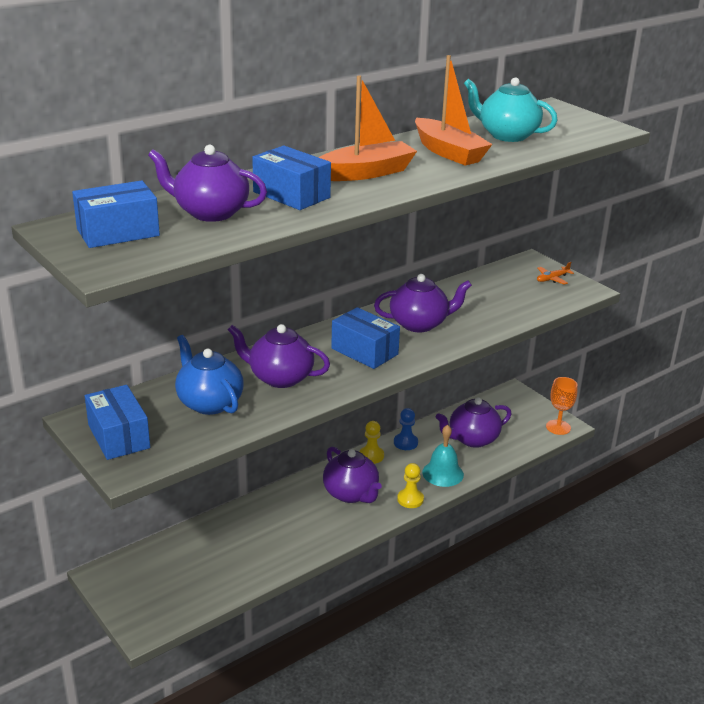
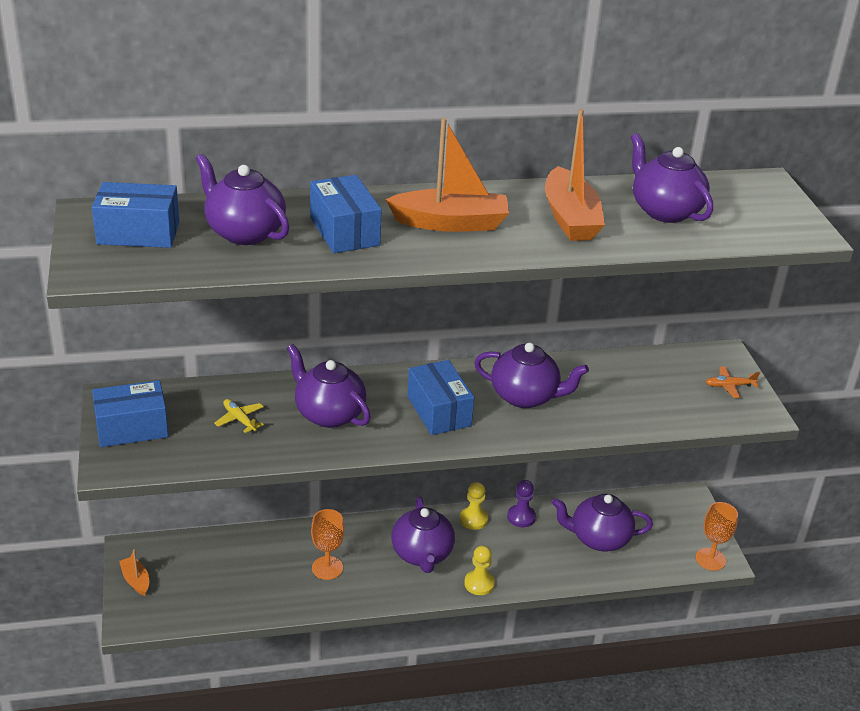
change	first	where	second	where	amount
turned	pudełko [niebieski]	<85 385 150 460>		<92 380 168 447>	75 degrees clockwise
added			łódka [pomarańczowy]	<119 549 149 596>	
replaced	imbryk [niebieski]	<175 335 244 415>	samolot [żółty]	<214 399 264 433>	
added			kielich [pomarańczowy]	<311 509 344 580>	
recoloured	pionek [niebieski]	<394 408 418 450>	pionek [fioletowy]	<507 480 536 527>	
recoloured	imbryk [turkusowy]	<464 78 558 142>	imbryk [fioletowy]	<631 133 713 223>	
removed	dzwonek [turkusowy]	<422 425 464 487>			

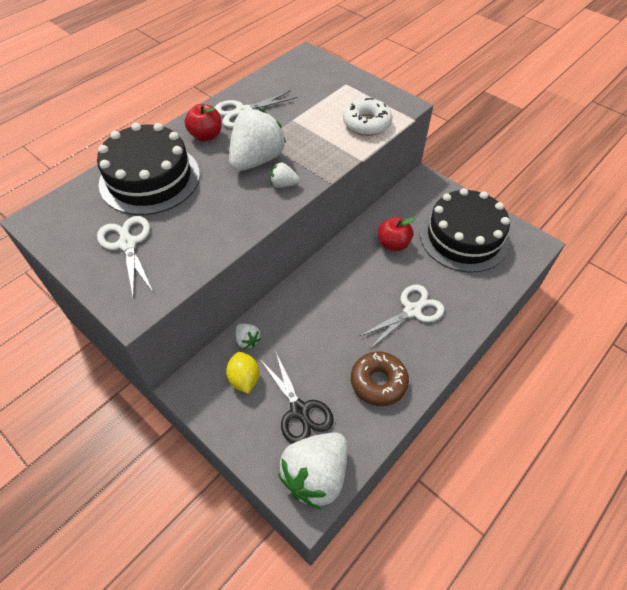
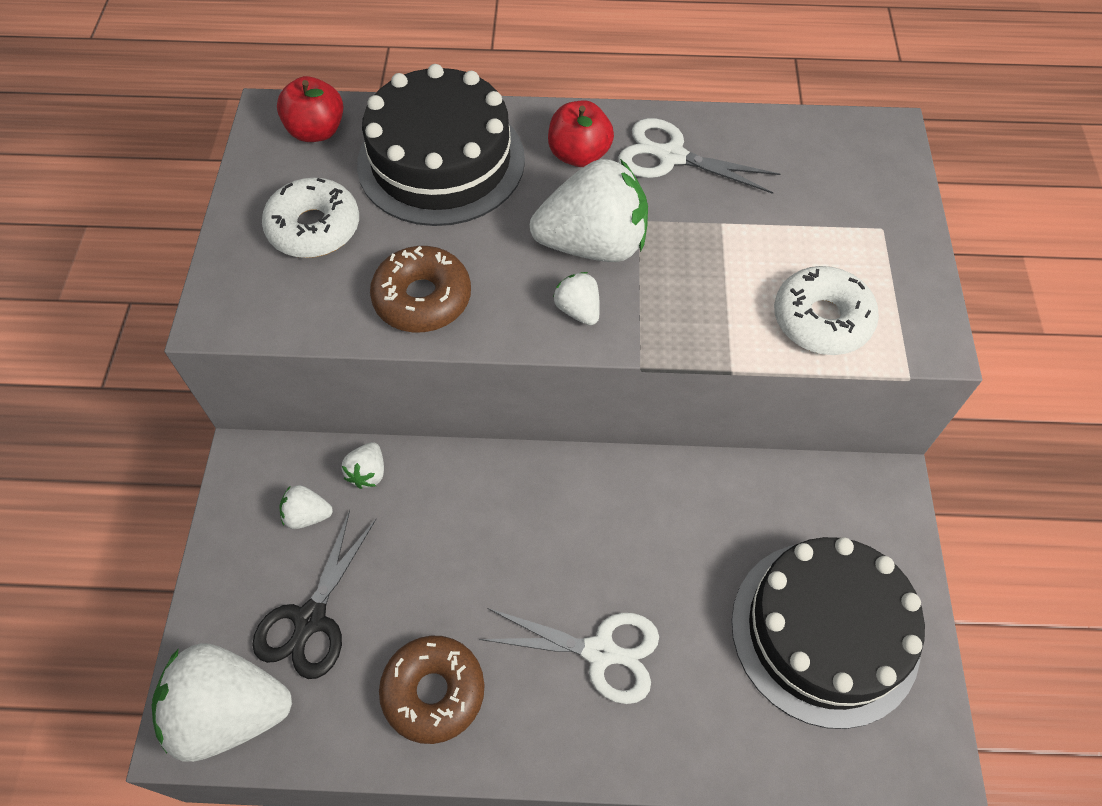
change	first	where	second	where	amount
replaced	nożyczki [biały]	<97 216 153 296>	donut [biały]	<262 178 359 258>	
moved	jabłko [czerwony]	<378 217 415 251>		<277 76 343 142>	
replaced	cytryna [żółty]	<226 352 259 394>	truskawka [biały]	<279 485 333 529>	
added			donut [brązowy]	<370 246 471 332>	

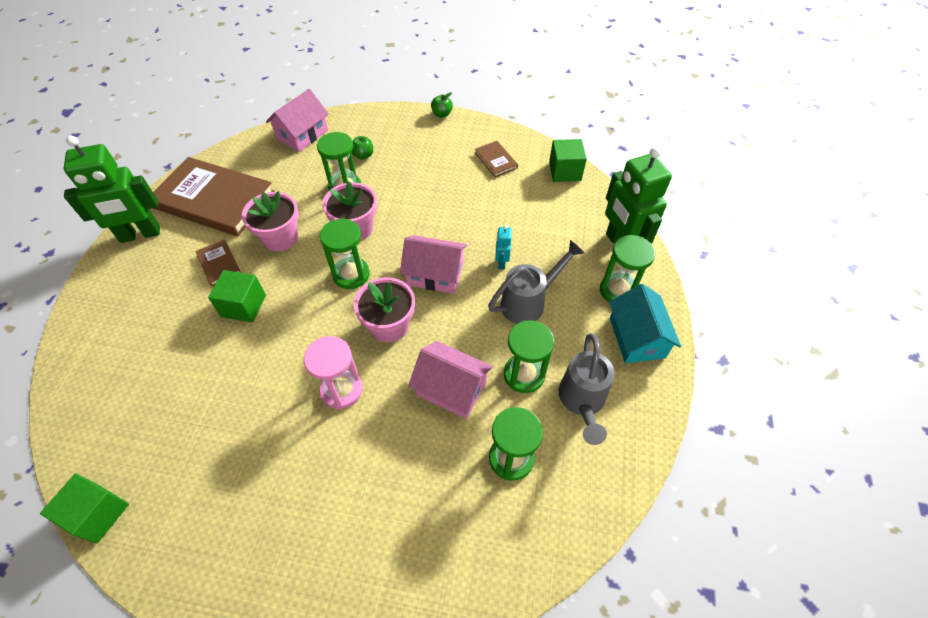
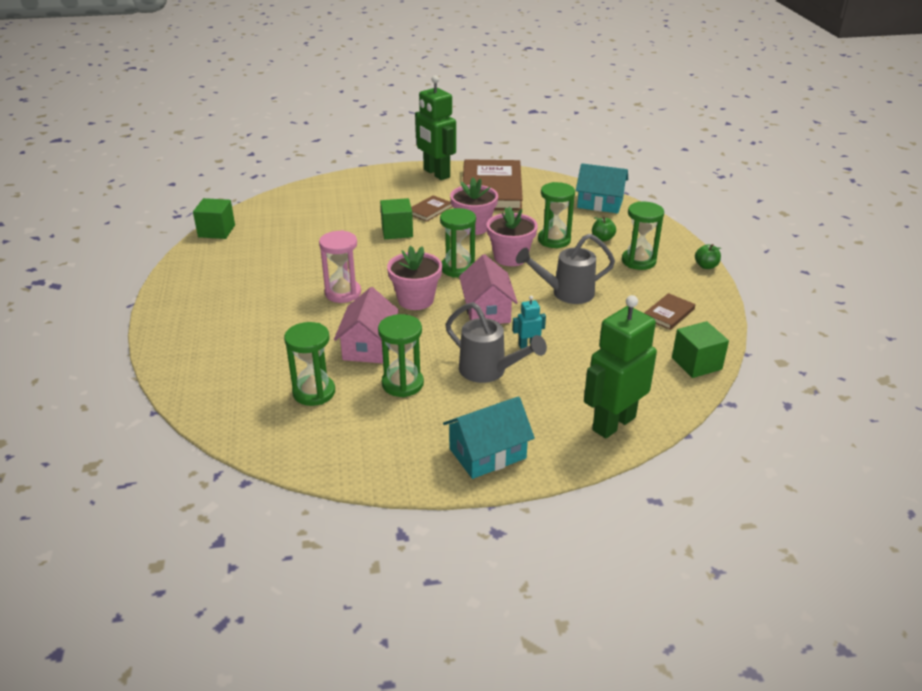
change	first	where	second	where	amount
moved	konewka [szary]	<558 333 615 445>		<516 234 615 304>	
recoloured	domek [różowy]	<266 89 329 152>	domek [turkusowy]	<576 163 628 213>	
moved	klepsydra [zielony]	<600 235 655 302>		<622 201 664 270>	

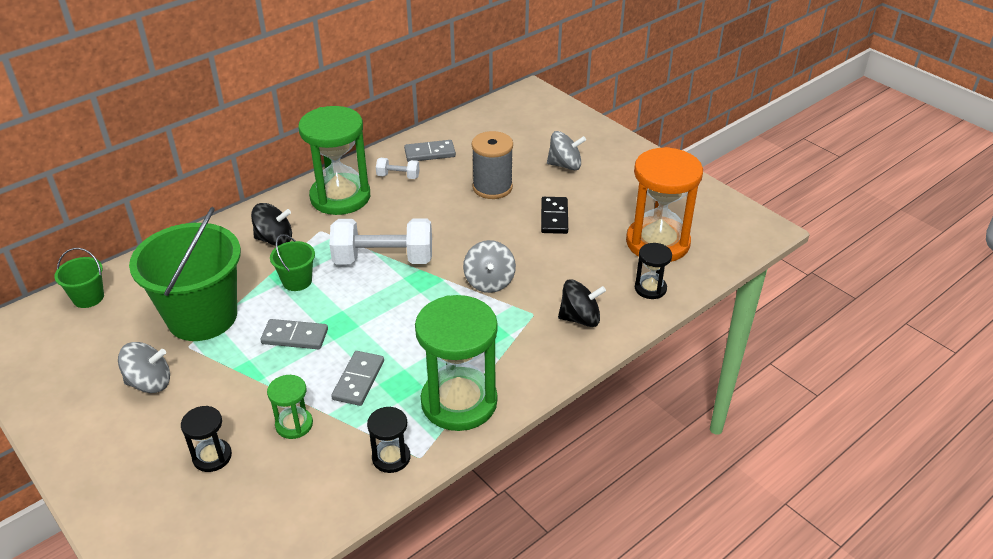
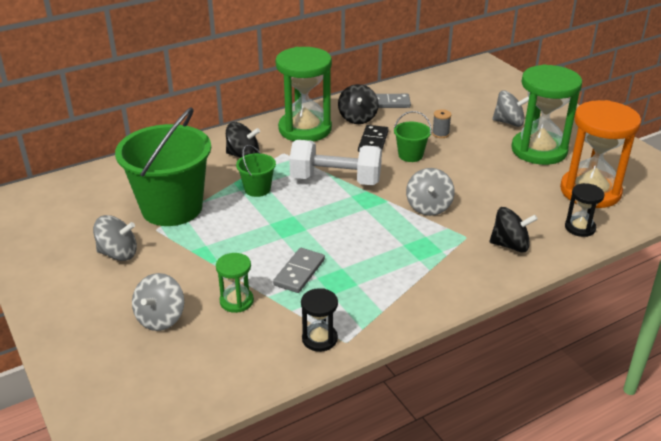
change	first	where	second	where	amount
replaced	klepsydra [czarny]	<181 406 232 472>	bączek [szary]	<132 273 184 331>	
replaced	hantel [biały]	<376 158 420 179>	bączek [czarny]	<338 84 379 124>	
moved	kostka domina [czarny]	<541 197 568 234>		<358 125 388 152>	
moved	wiadro [zielony]	<55 248 104 308>		<394 111 432 162>	
resized	szpulka [szary]	<472 131 513 199>		<432 109 452 138>	x0.48
moved	klepsydra [zielony]	<415 295 498 431>		<511 64 582 165>	
removed	kostka domina [szary]	<260 319 328 349>			

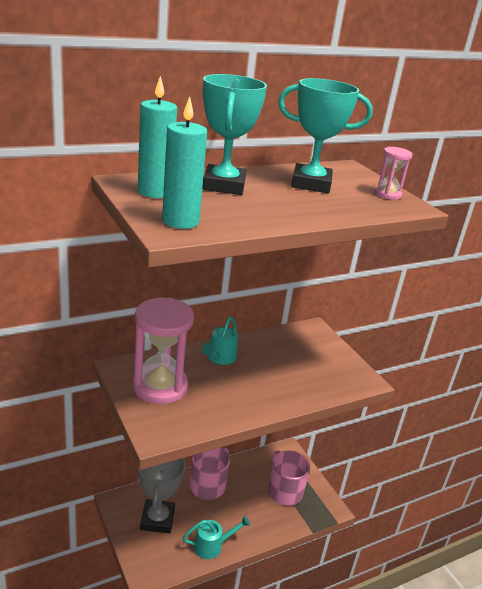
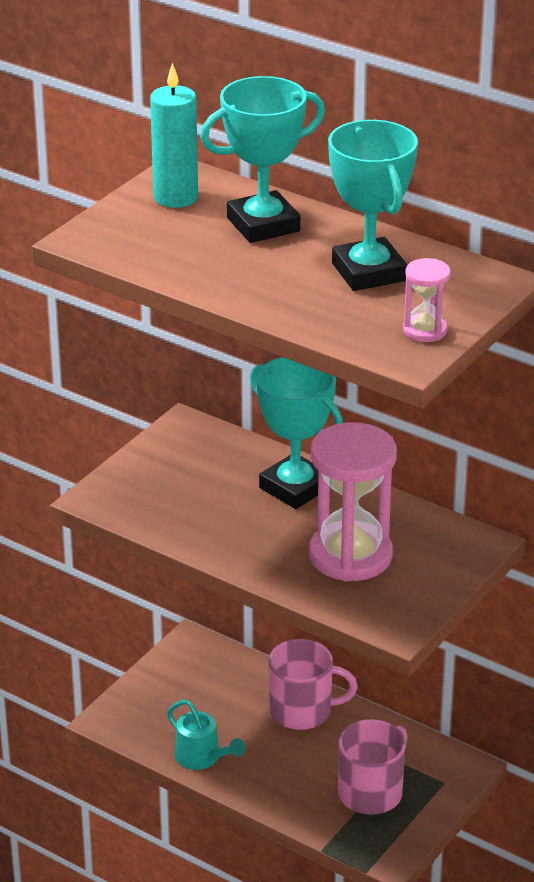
change	first	where	second	where	amount
replaced	konewka [turkusowy]	<202 317 238 365>	puchar [turkusowy]	<250 357 343 509>	
moved	klepsydra [różowy]	<133 298 194 404>		<309 422 397 582>	
removed	puchar [szary]	<137 458 186 533>			
removed	świeca [turkusowy]	<162 96 207 229>			

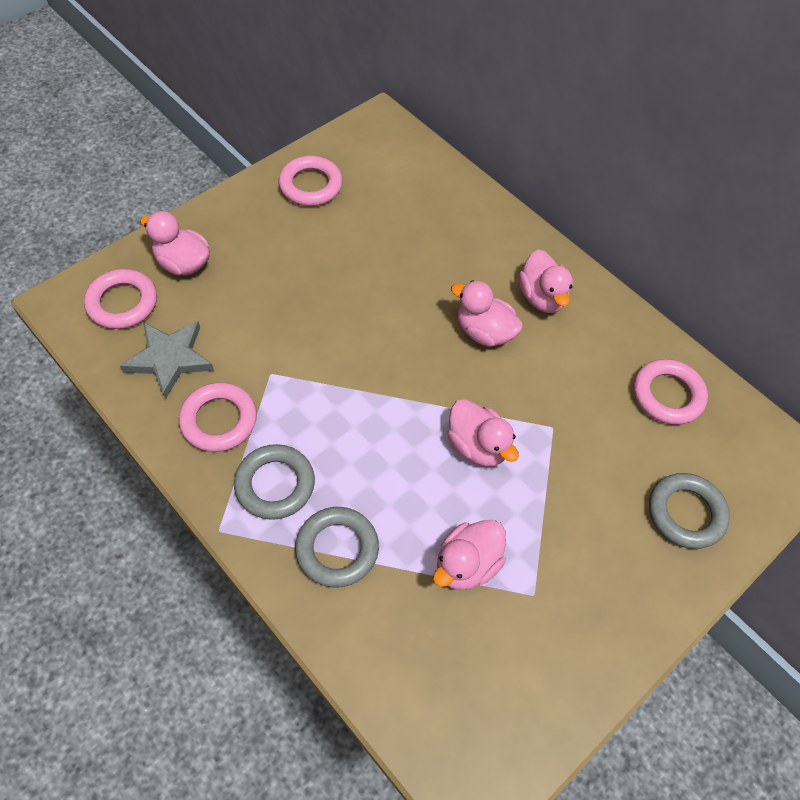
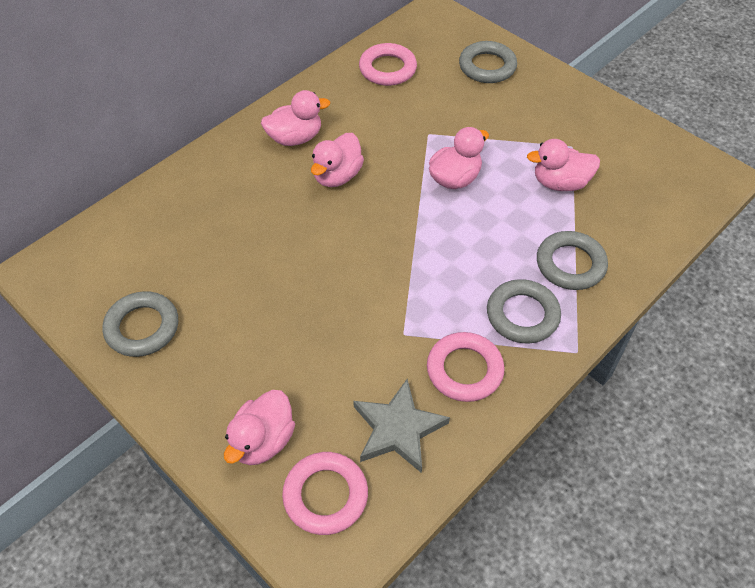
change	first	where	second	where	amount
recoloured	pierścień [różowy]	<278 156 343 206>	pierścień [szary]	<103 291 178 357>	
turned	kaczka [różowy]	<433 520 506 590>		<527 139 600 191>	135 degrees clockwise

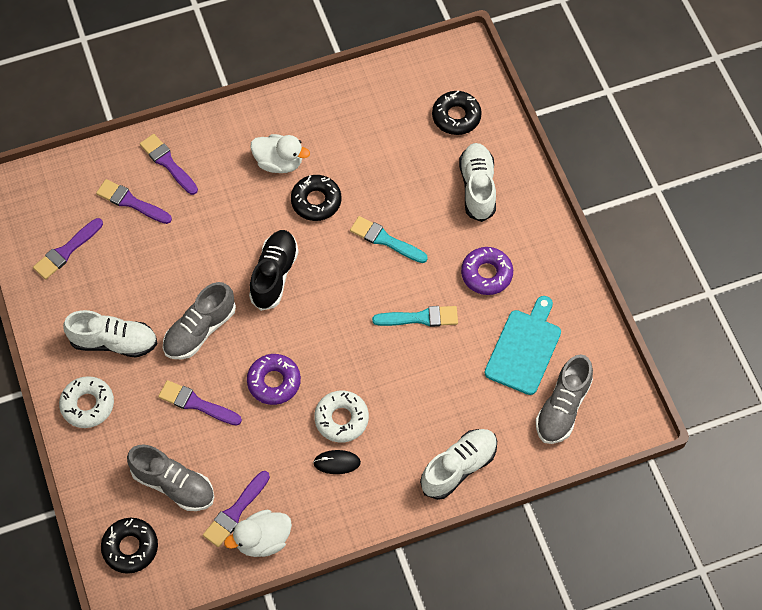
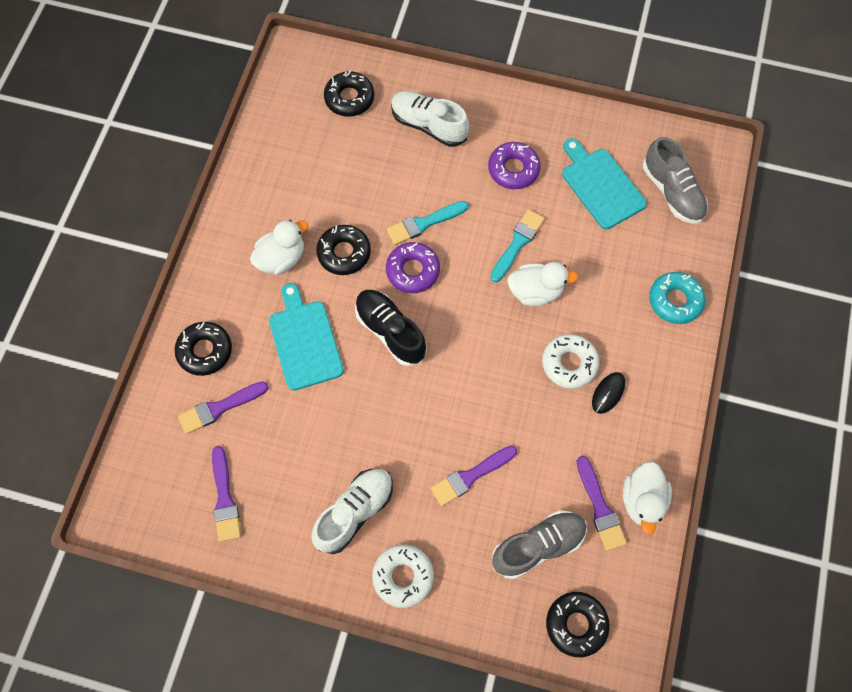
change	first	where	second	where	amount
replaced	pędzel [fioletowy]	<140 134 198 195>	donut [czarny]	<175 322 232 376>	
added			deska do krojenia [turkusowy]	<269 283 344 391>	
moved	donut [fioletowy]	<247 354 301 405>		<386 242 440 293>	
added			kaczka [biały]	<507 262 578 306>	
replaced	but [biały]	<420 429 497 500>	donut [turkusowy]	<649 272 705 324>	
removed	but [szary]	<163 282 236 359>			

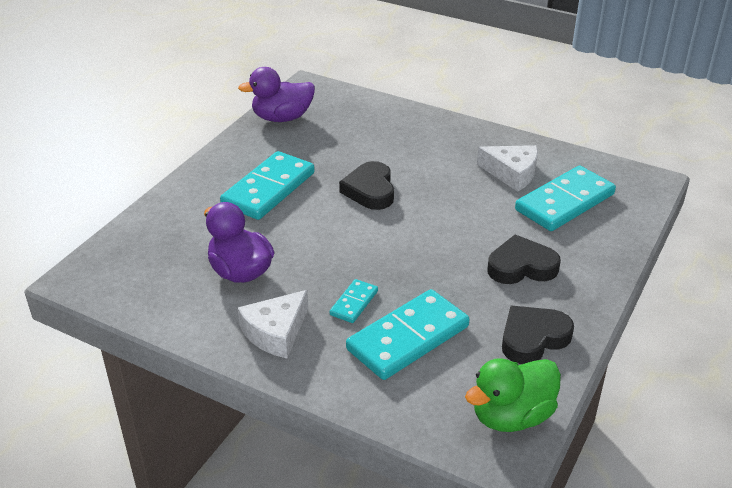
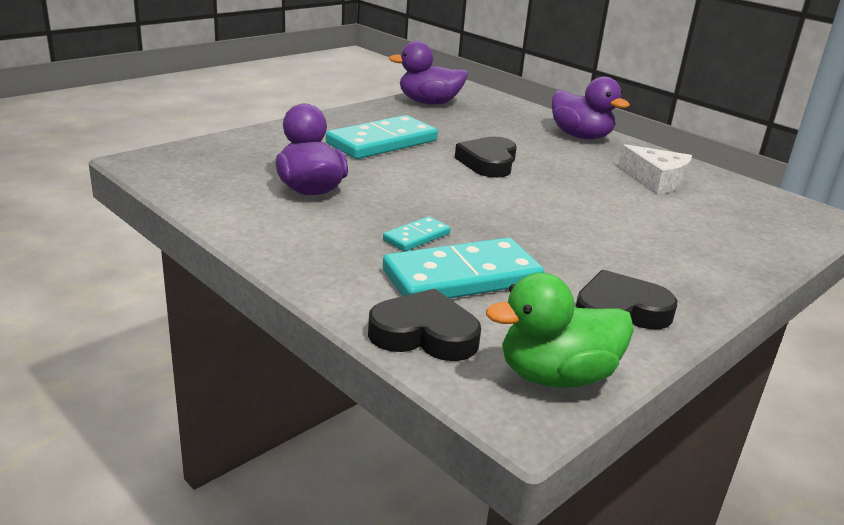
change	first	where	second	where	amount
moved	serce [czarny]	<488 235 561 284>		<368 289 481 361>	
added			kaczka [fioletowy]	<552 76 630 139>	
removed	ser [biały]	<238 290 308 358>			
removed	kostka domina [turkusowy]	<515 166 616 231>			

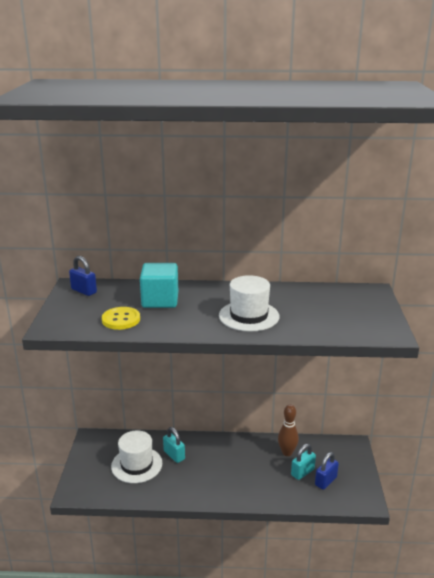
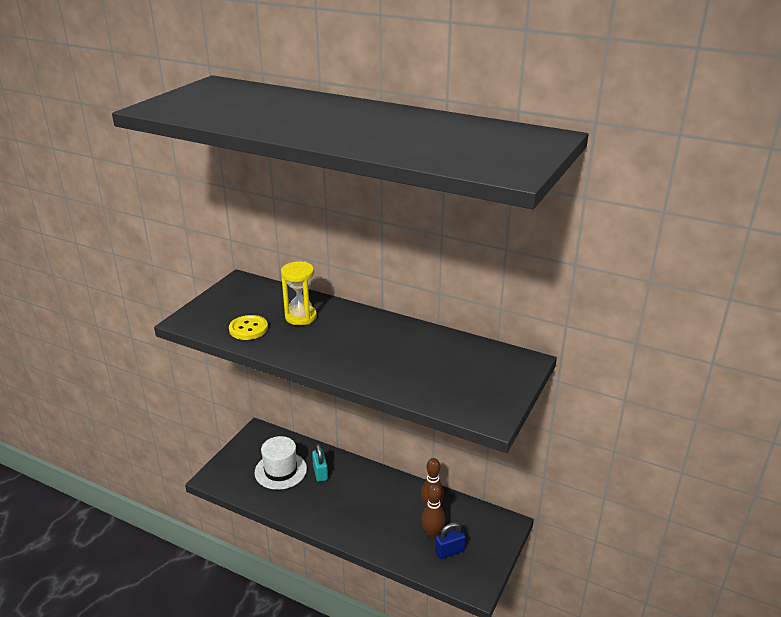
change	first	where	second	where	amount
replaced	sześcian [turkusowy]	<140 263 178 308>	klepsydra [żółty]	<281 261 317 325>	
replaced	kłódka [turkusowy]	<291 444 316 480>	kręgiel [brązowy]	<421 483 445 539>	
removed	kłódka [niebieski]	<69 256 97 296>			
removed	kapelusz [biały]	<219 275 279 332>			

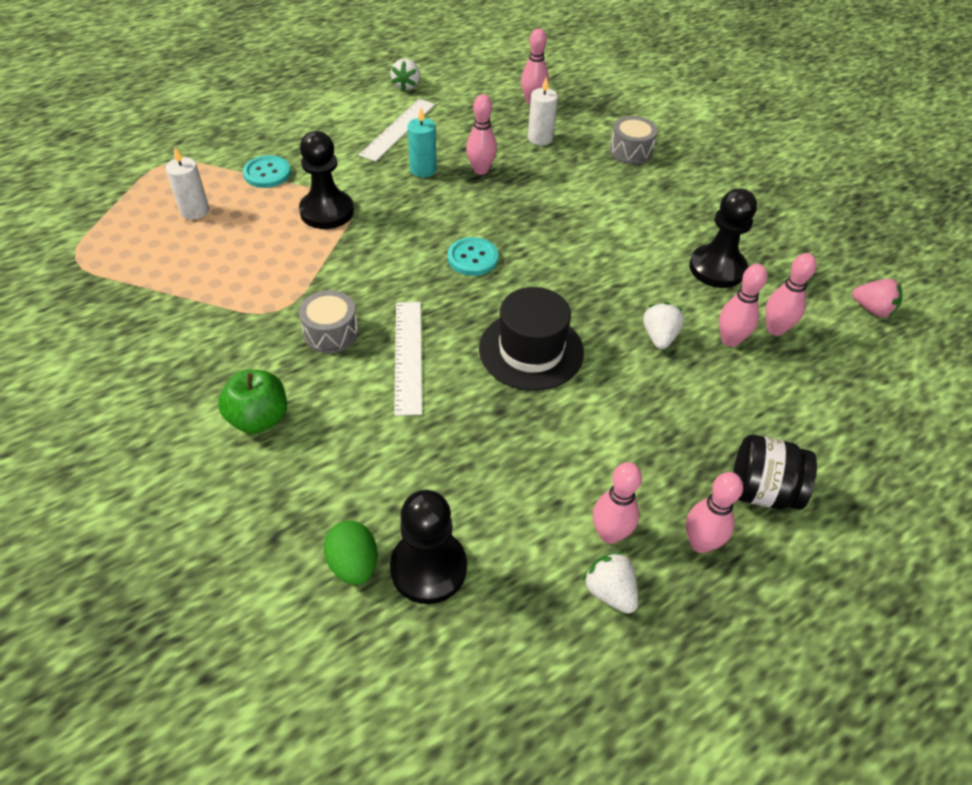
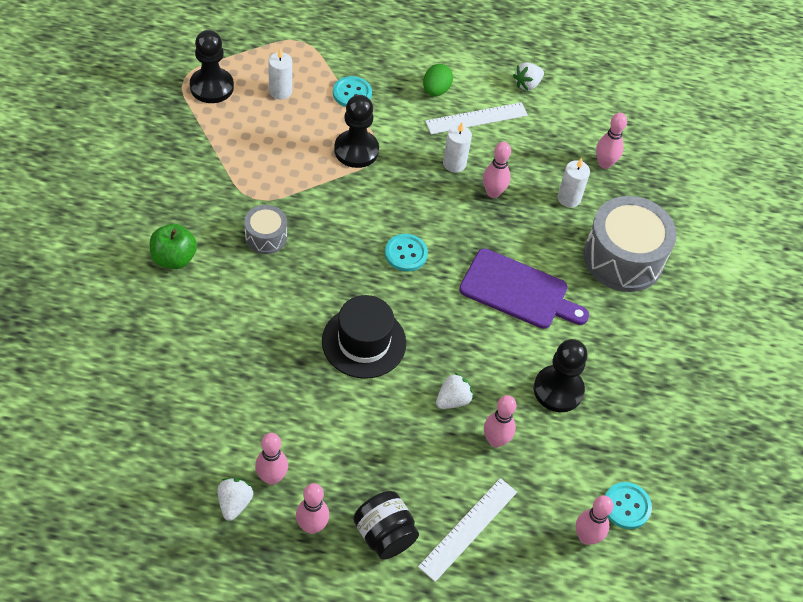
change	first	where	second	where	amount
moved	pionek [czarny]	<390 490 467 604>		<190 30 234 103>	
moved	linijka [biały]	<394 302 422 416>		<418 478 517 582>	
moved	jajko [zielony]	<324 521 378 585>		<423 64 453 96>	
recoloured	świeca [turkusowy]	<408 108 437 177>	świeca [biały]	<443 123 472 172>	
added			deska do krojenia [fioletowy]	<459 249 589 329>	
moved	kręgiel [różowy]	<765 253 817 336>		<576 495 614 545>	
resized	bęben [szary]	<610 116 658 164>		<583 196 677 292>	x1.96
replaced	truskawka [różowy]	<852 279 902 318>	guzik [turkusowy]	<605 482 652 529>	

